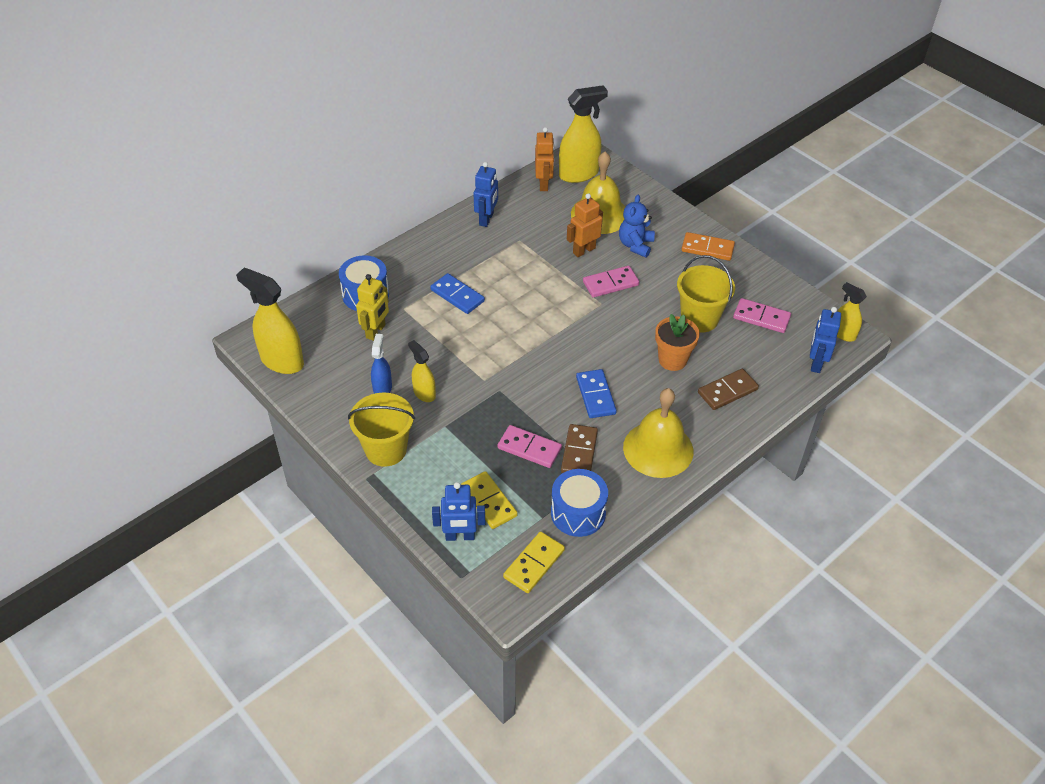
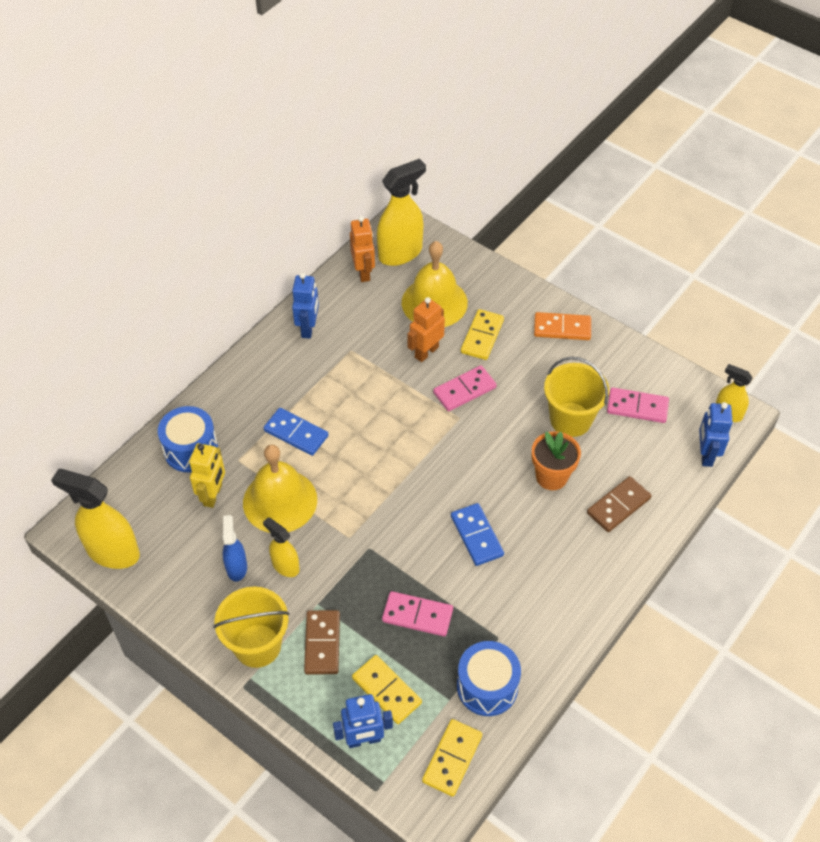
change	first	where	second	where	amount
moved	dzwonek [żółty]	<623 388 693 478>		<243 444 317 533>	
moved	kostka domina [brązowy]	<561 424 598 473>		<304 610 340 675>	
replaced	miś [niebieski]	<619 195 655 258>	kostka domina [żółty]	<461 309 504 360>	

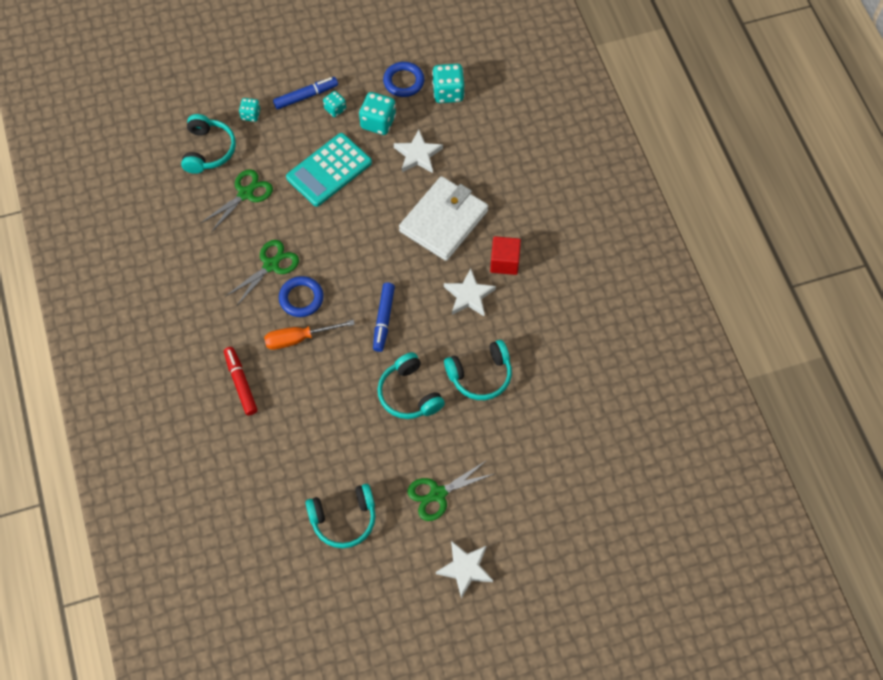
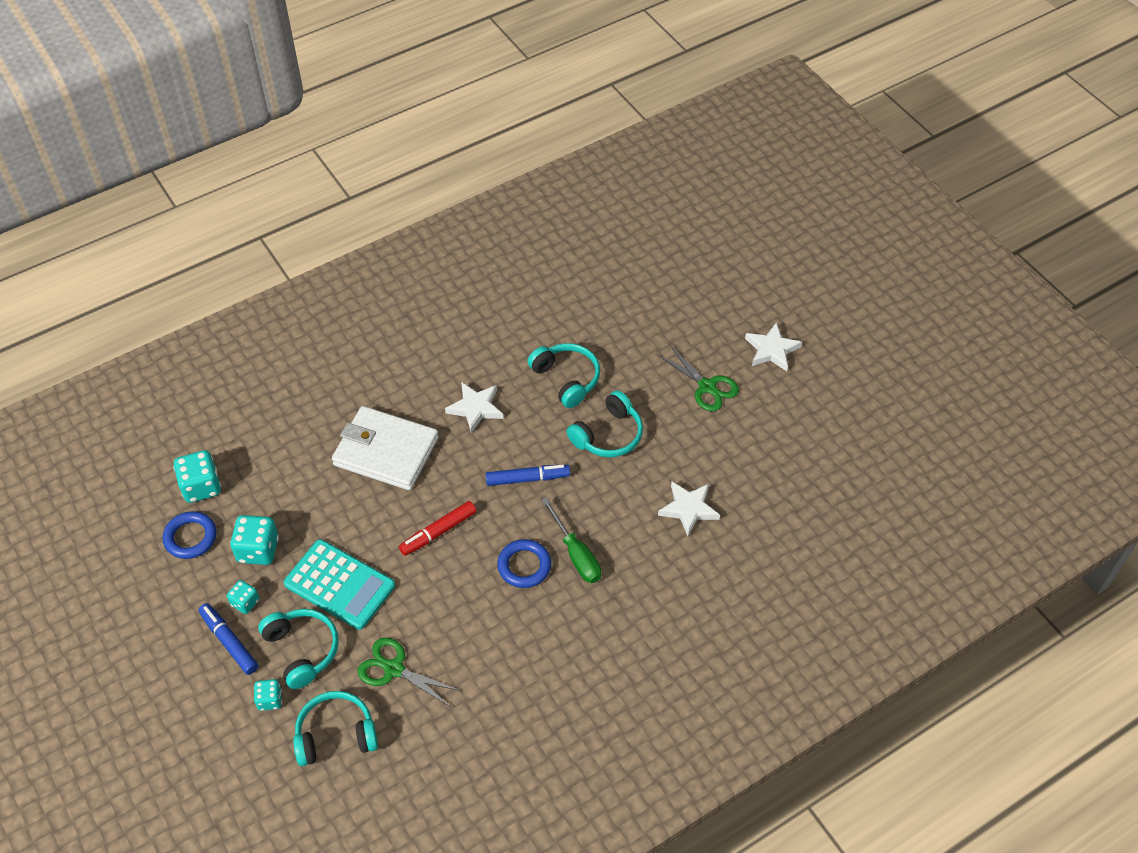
change	first	where	second	where	amount
moved	słuchawki [turkusowy]	<305 484 376 548>		<258 609 339 689>	
moved	flamaster [czerwony]	<224 347 258 416>		<399 501 477 556>	
recoloured	śrubokręt [pomarańczowy]	<264 320 355 350>	śrubokręt [zielony]	<541 497 601 583>	
moved	gwiazda [biały]	<394 130 443 173>		<658 481 720 536>	
removed	nożyczki [zielony]	<225 240 299 305>			
removed	sześcian [czerwony]	<490 236 521 275>			

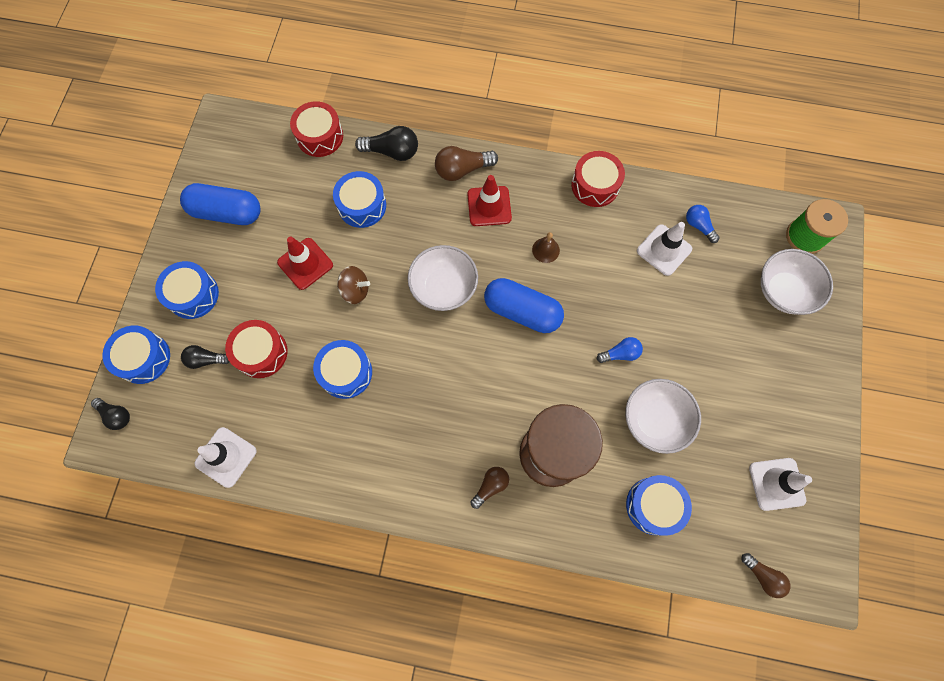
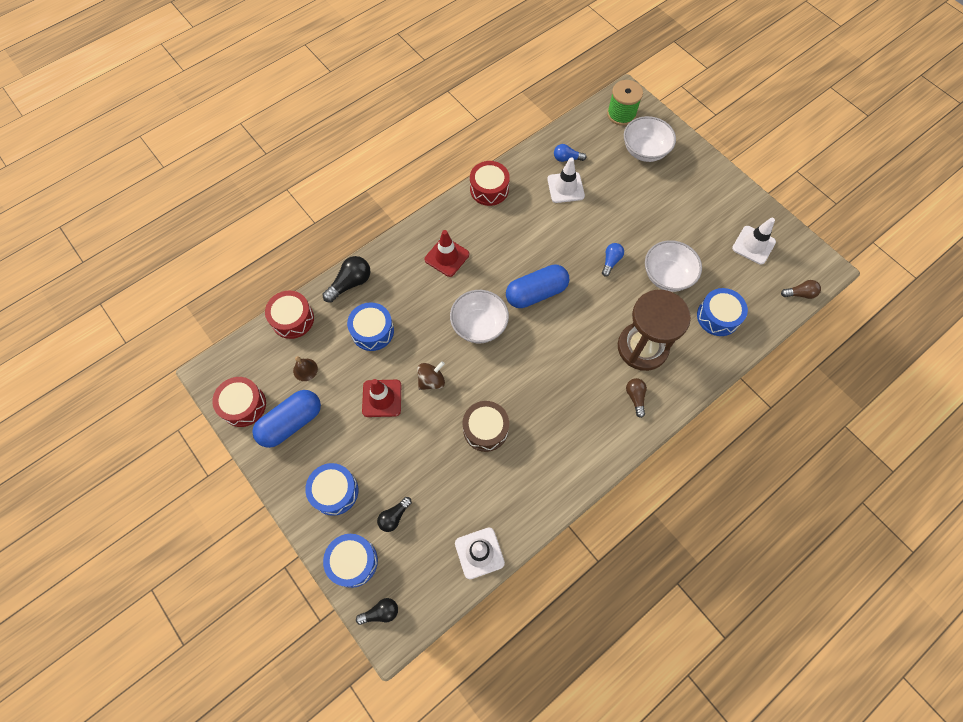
change	first	where	second	where	amount
moved	bęben [czerwony]	<225 320 288 378>		<212 377 266 427>	
moved	dzwonek [brązowy]	<532 232 560 263>		<293 356 318 381>	
recoloured	bęben [niebieski]	<313 340 372 399>	bęben [brązowy]	<462 401 509 452>	
removed	żarówka [brązowy]	<435 146 498 181>			

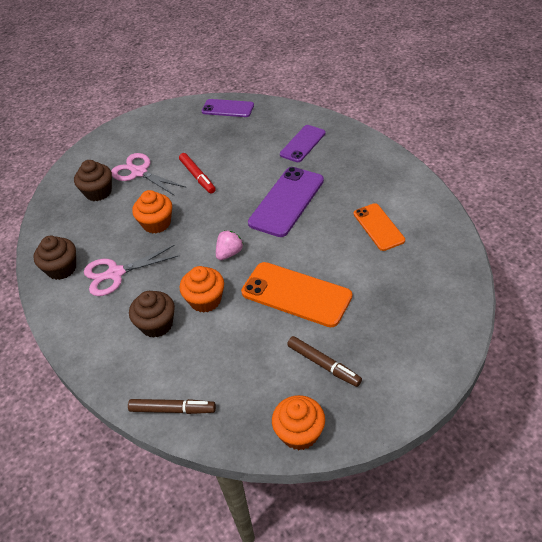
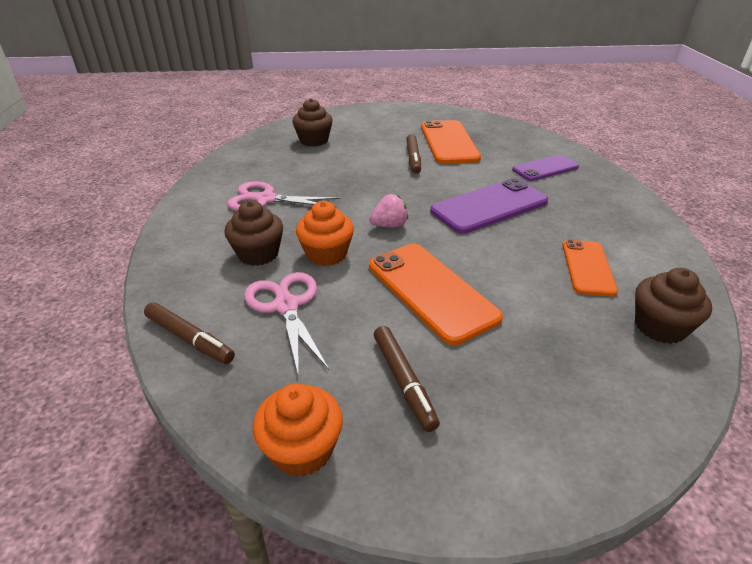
change	first	where	second	where	amount
moved	nożyczki [różowy]	<111 153 185 196>		<244 272 329 377>	
recoloured	flamaster [czerwony]	<179 153 216 194>	flamaster [brązowy]	<406 134 421 174>	
added			telefon [pomarańczowy]	<421 120 481 164>	
moved	muffinka [brązowy]	<33 236 76 280>		<635 268 712 344>	
removed	muffinka [pomarańczowy]	<132 190 172 233>			
removed	telefon [fioletowy]	<202 99 254 117>			

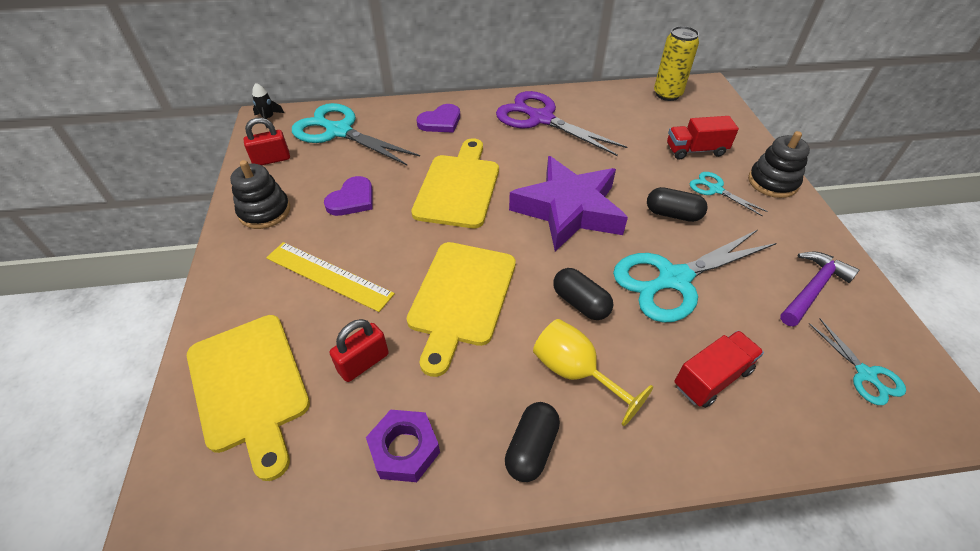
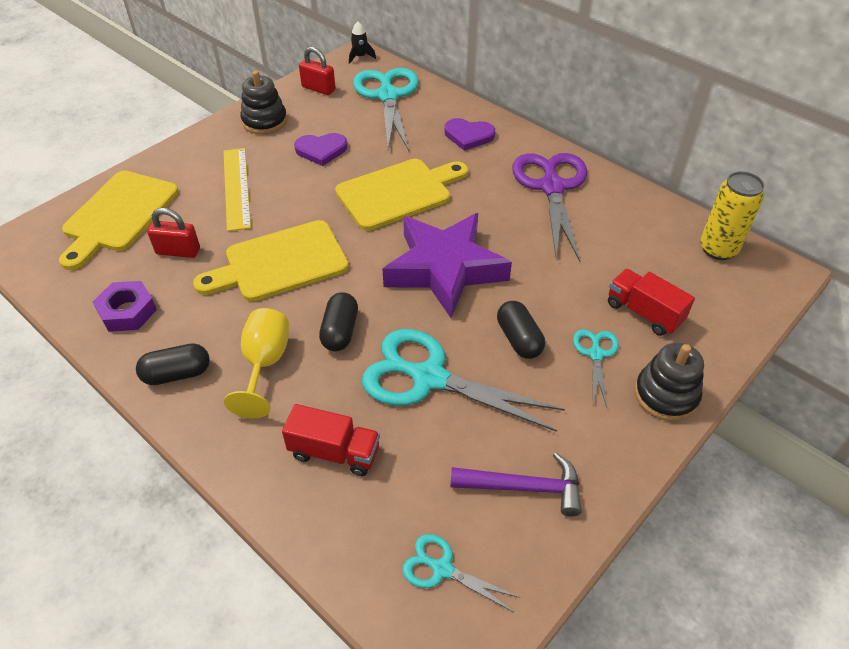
change	first	where	second	where	amount
turned	nożyczki [turkusowy]	<809 318 906 405>		<402 534 520 612>	90 degrees clockwise

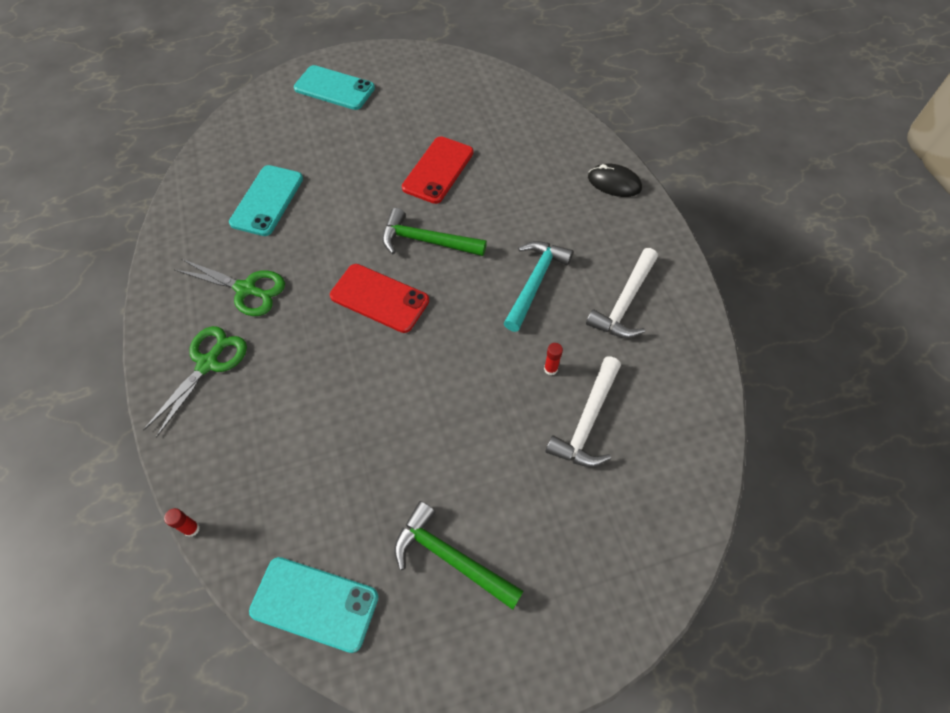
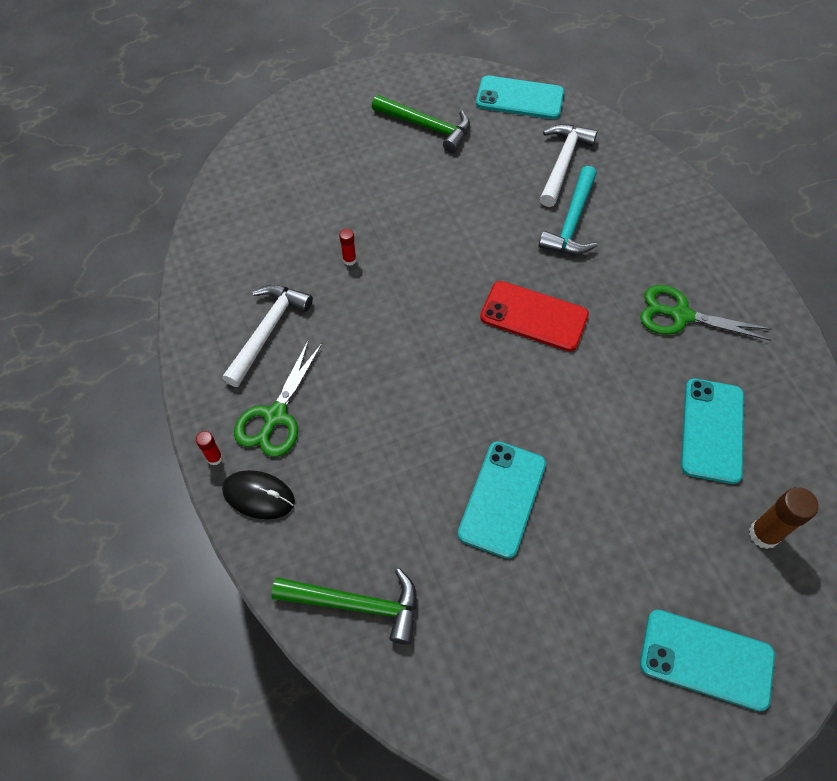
change	first	where	second	where	amount
moved	klej w sztyfcie [czerwony]	<164 508 200 537>		<196 431 223 465>	
moved	nożyczki [zielony]	<143 326 247 438>		<234 339 322 457>	
moved	młotek [zielony]	<382 208 487 256>		<271 568 417 645>	
recoloured	telefon [czerwony]	<402 136 474 204>	telefon [turkusowy]	<458 441 546 559>	
moved	młotek [turkusowy]	<504 241 573 332>		<539 166 598 254>	
moved	młotek [biały]	<545 356 621 467>		<540 124 597 207>	
added			klej w sztyfcie [brązowy]	<749 487 818 549>	

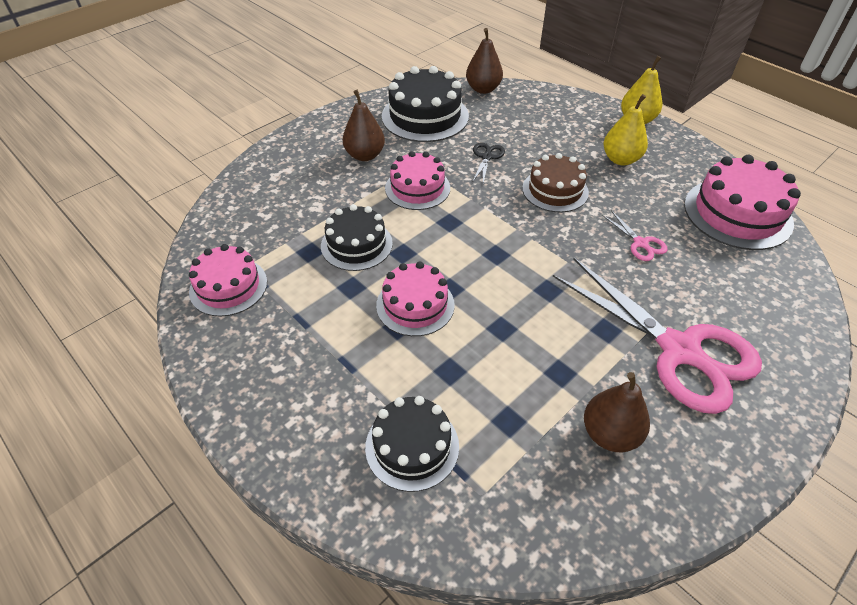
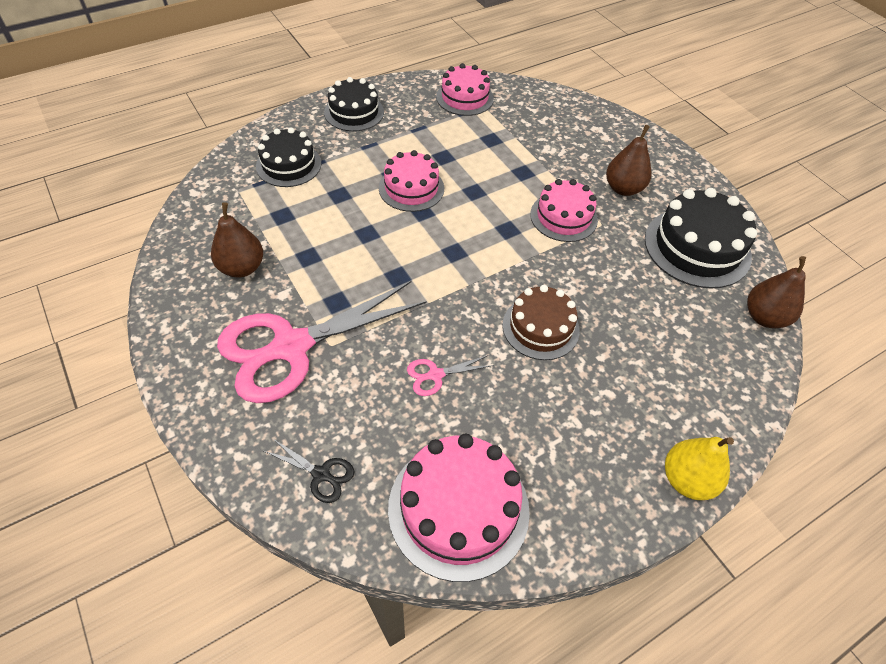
change	first	where	second	where	amount
moved	nożyczki [czarny]	<473 142 505 184>		<264 438 354 503>	
moved	tort [czarny]	<321 204 393 271>		<324 77 384 131>	
removed	gruszka [żółty]	<603 94 648 165>			

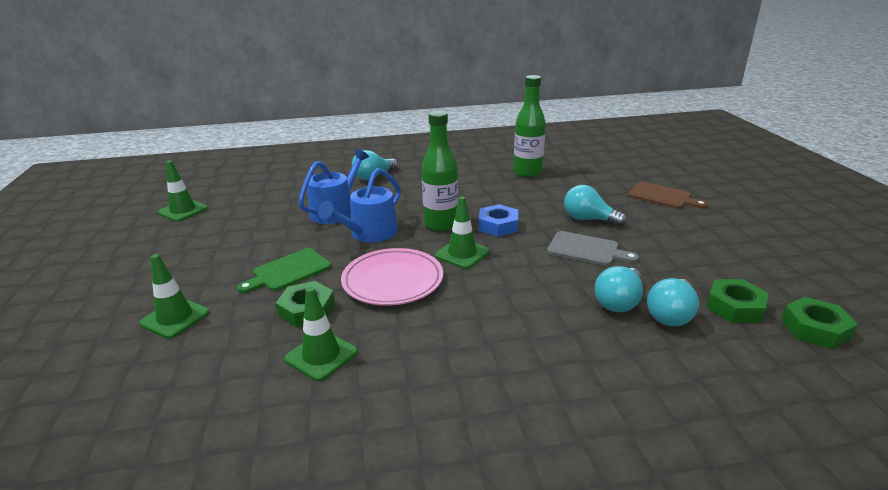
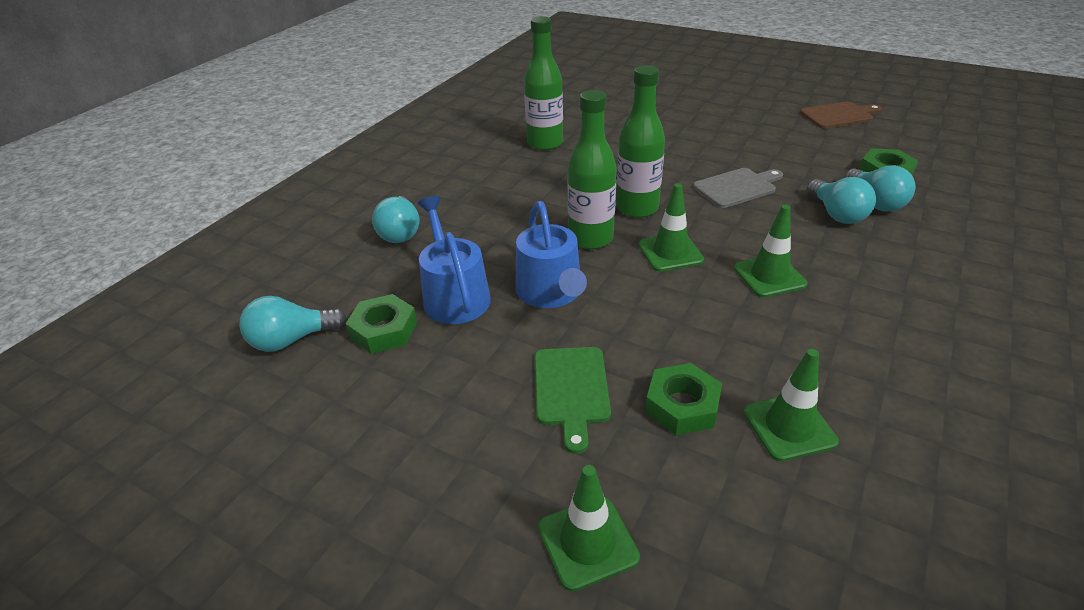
change	first	where	second	where	amount
moved	żarówka [turkusowy]	<564 185 627 227>		<239 296 347 352>	
moved	nakrętka [zielony]	<781 297 858 349>		<346 294 417 354>	
replaced	nakrętka [niebieski]	<479 204 518 237>	butelka [zielony]	<616 65 665 218>	
moved	pachołek [zielony]	<158 161 208 222>		<734 205 808 298>	
moved	deska do krojenia [brązowy]	<628 182 708 209>		<800 101 882 129>	
removed	talerz [różowy]	<341 248 443 306>			

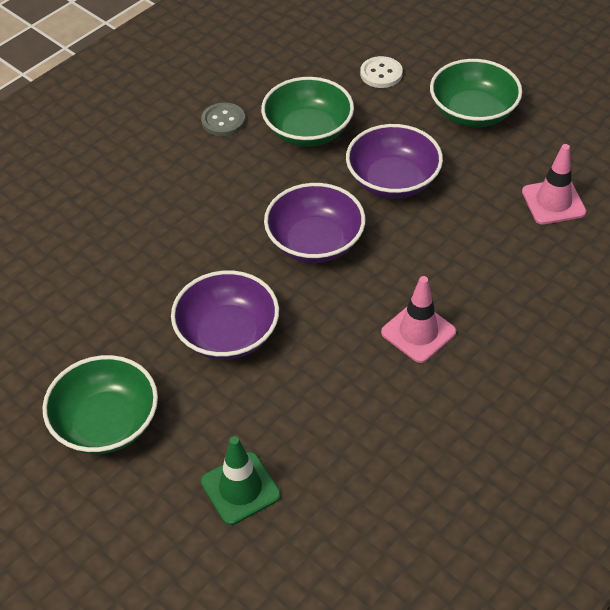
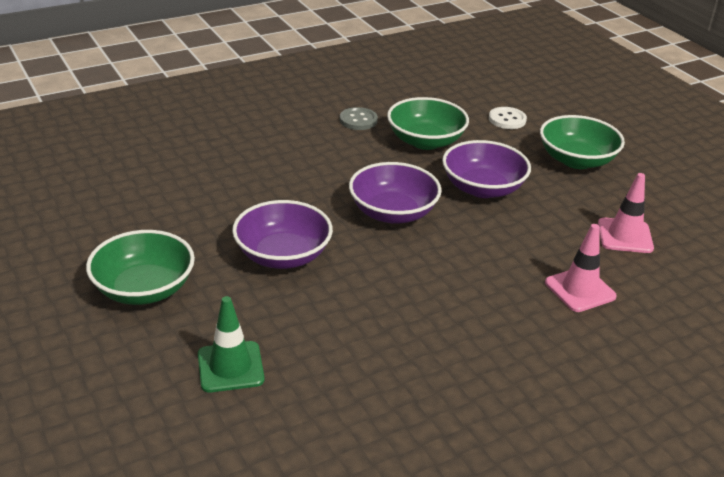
change	first	where	second	where	amount
moved	pachołek [różowy]	<381 276 456 363>		<545 224 617 312>	

